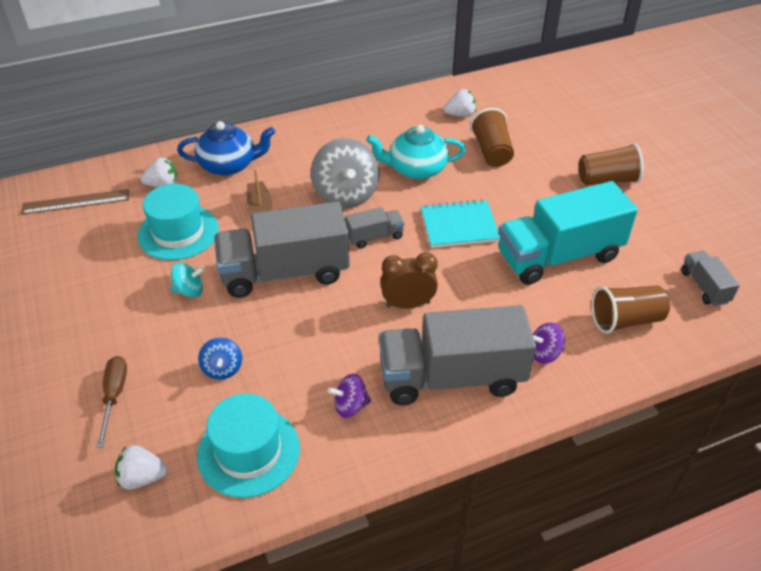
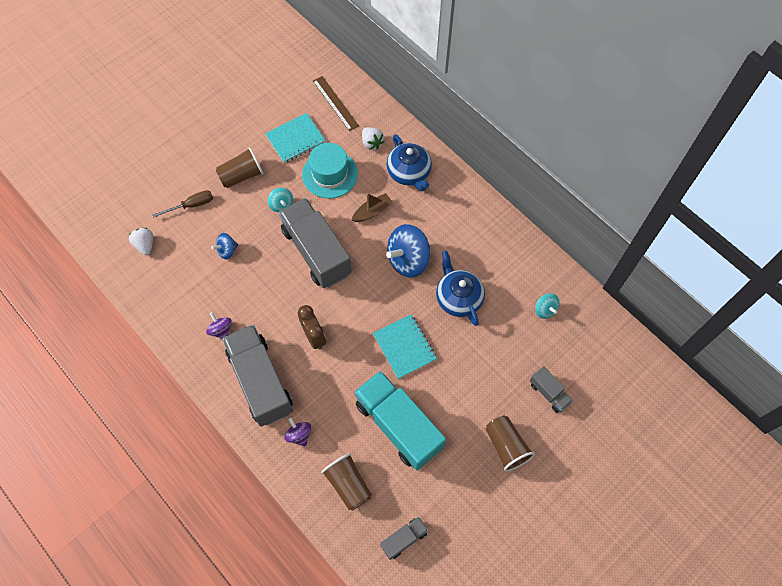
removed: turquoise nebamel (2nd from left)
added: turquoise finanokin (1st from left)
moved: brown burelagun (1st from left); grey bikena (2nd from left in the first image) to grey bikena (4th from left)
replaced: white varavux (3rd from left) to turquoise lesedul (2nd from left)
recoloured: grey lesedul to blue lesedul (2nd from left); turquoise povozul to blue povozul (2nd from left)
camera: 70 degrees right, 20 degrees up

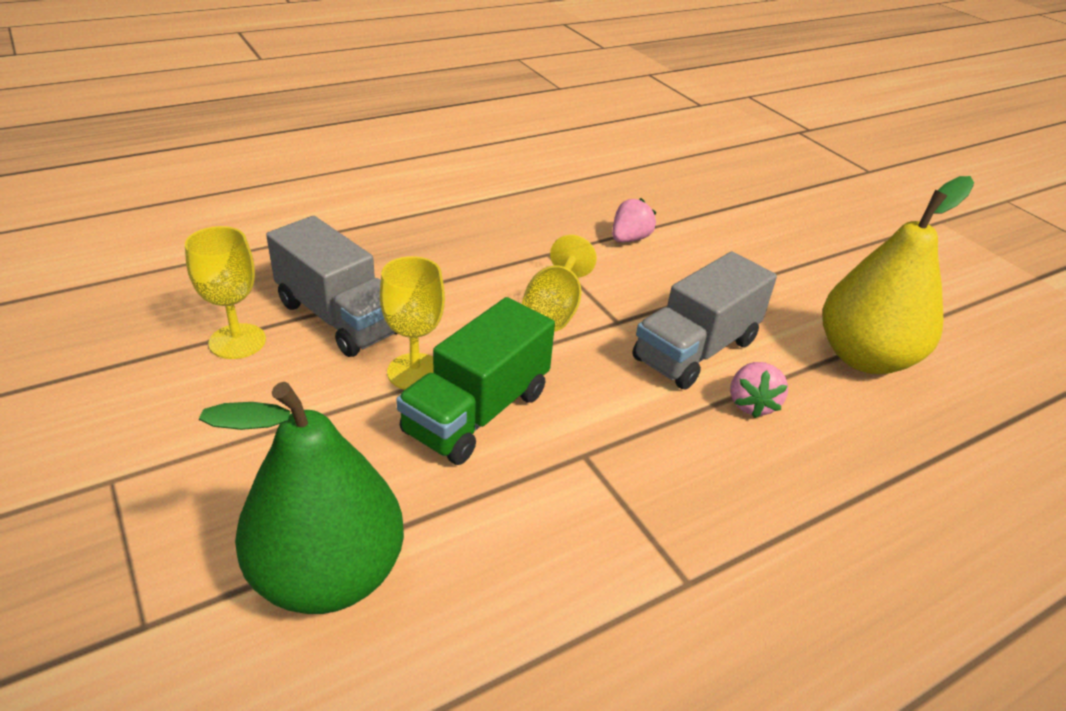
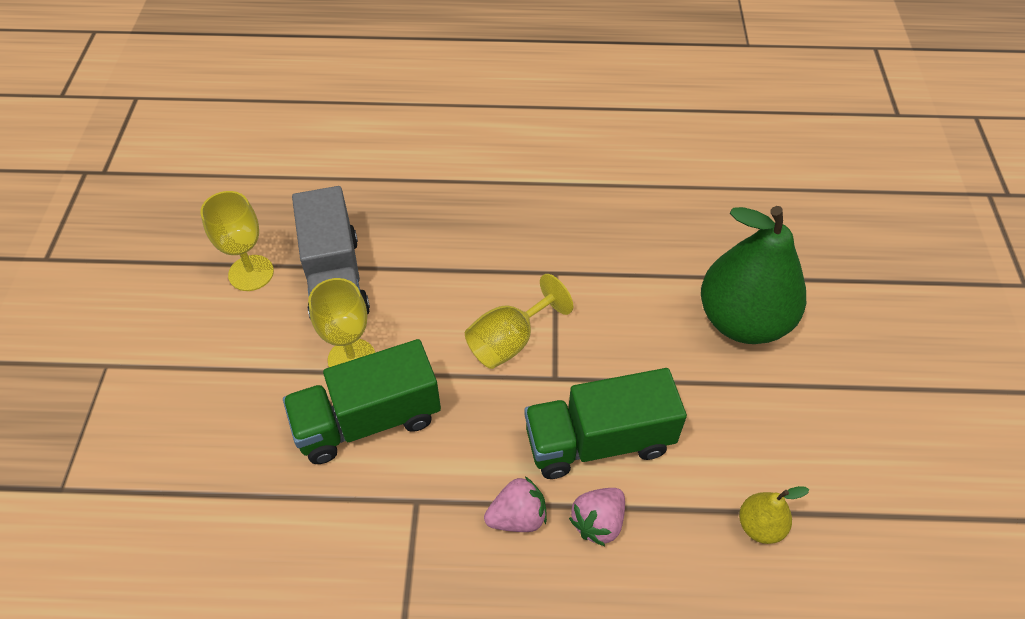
moved: pink varavux (1st from left); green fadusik
recoloured: grey bikena (2nd from left) to green bikena (2nd from left)
resized: yellow fadusik x0.44
camera: 35 degrees right, 15 degrees up

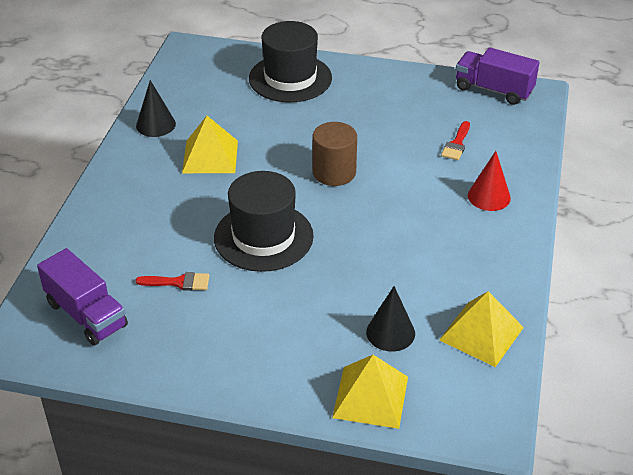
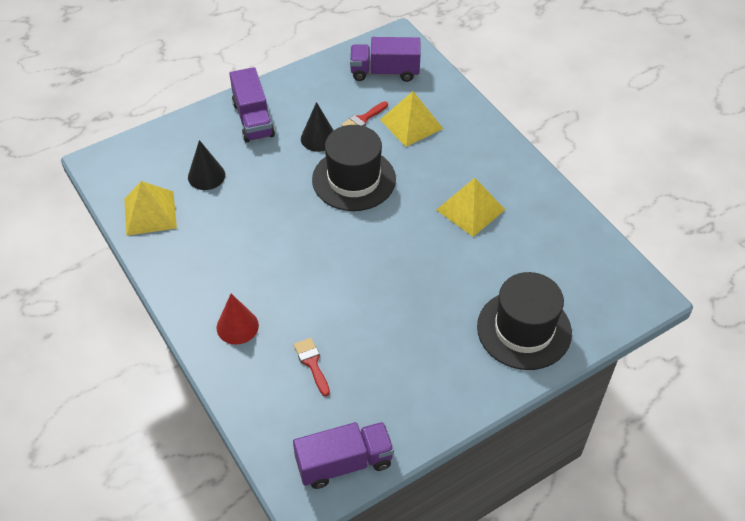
removed: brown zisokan
added: purple bikena (1st from left)
moved: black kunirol (1st from left in the first image) to black kunirol (2nd from left); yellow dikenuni (2nd from left)
camera: 135 degrees right, 10 degrees up

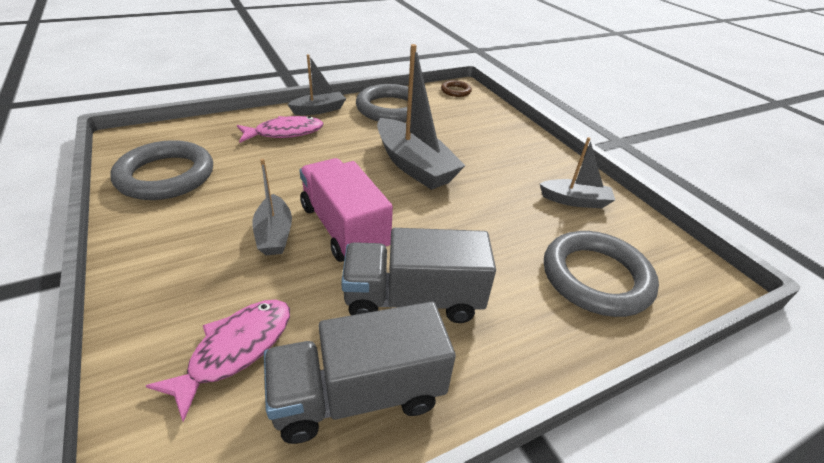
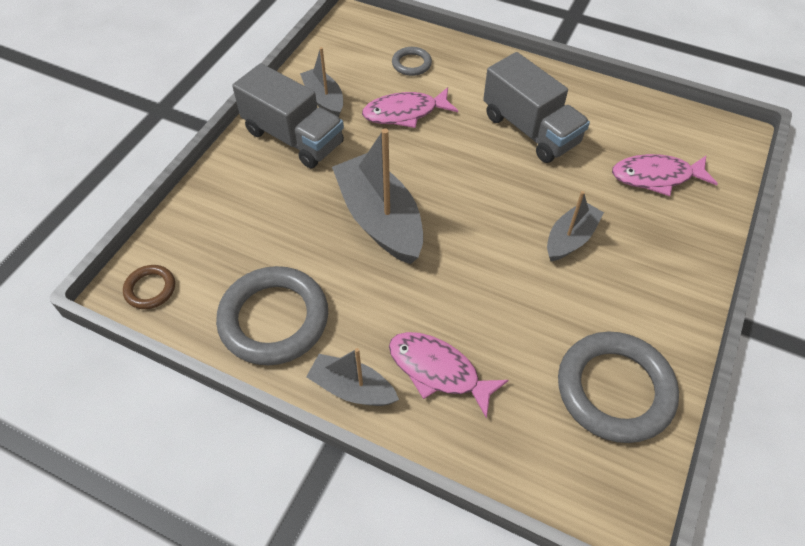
removed: pink bikena
added: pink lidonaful (1st from left)
moved: grey bikena (1st from left)
turned: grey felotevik (3rd from left) 45 degrees counterclockwise
resized: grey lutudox (3rd from left in the first image) x0.48
camera: 125 degrees left, 15 degrees up

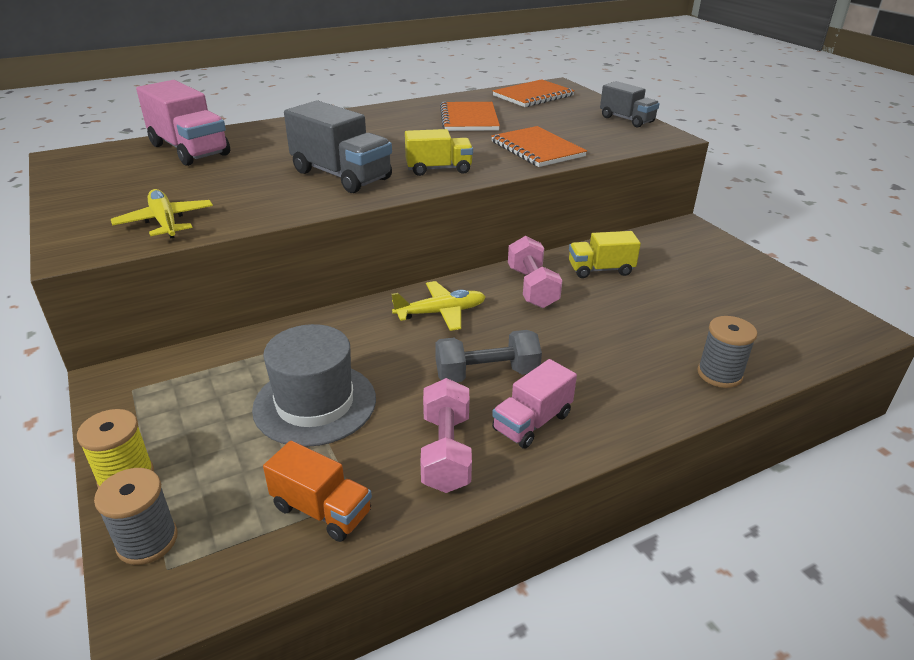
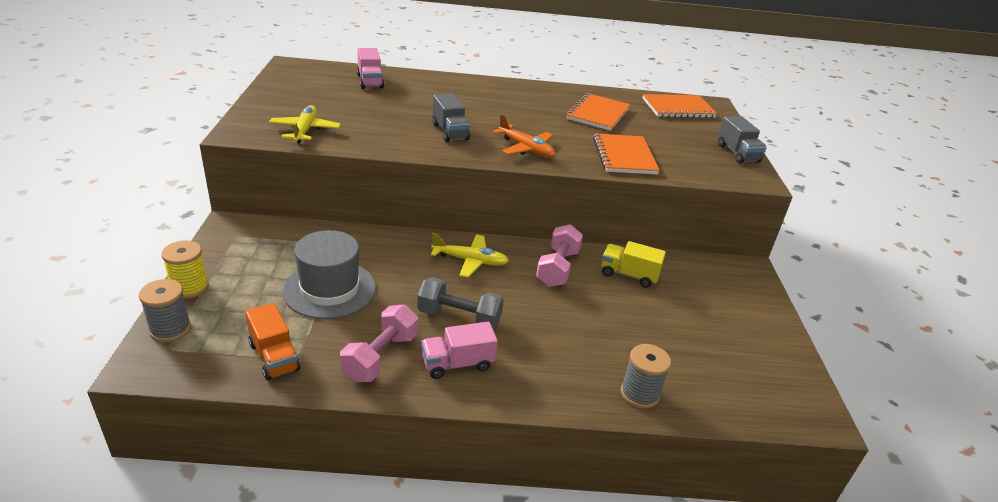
replaced: yellow bikena (1st from left) to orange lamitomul
resized: pink bikena (1st from left) x0.62; grey bikena (1st from left) x0.62
camera: 25 degrees right, 0 degrees up

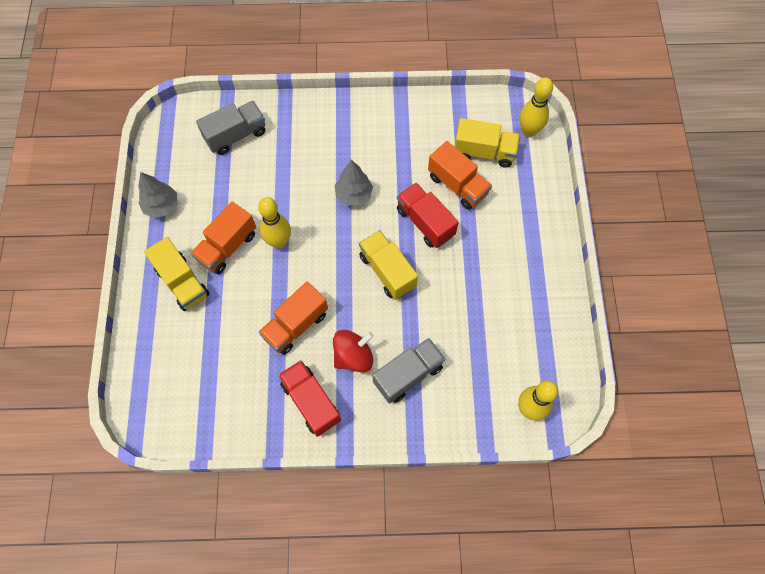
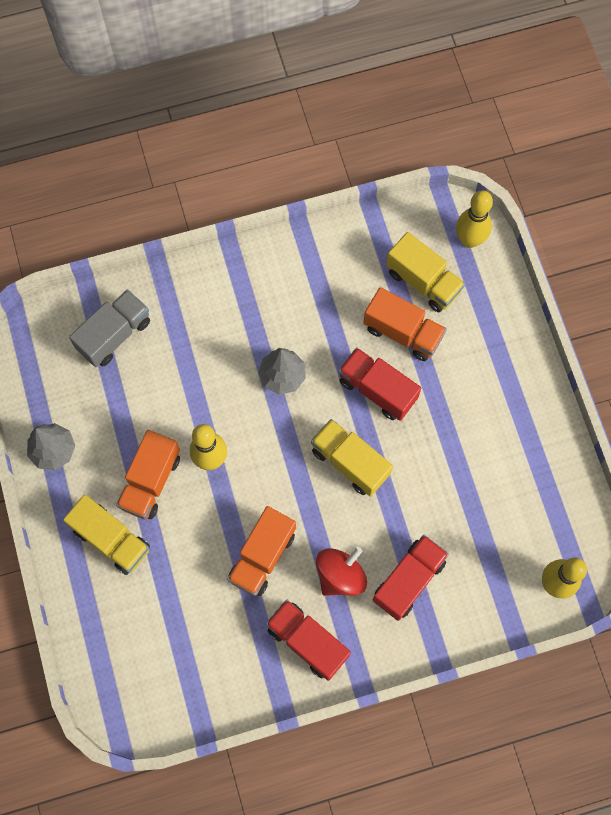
recoloured: grey bikena (2nd from left) to red bikena (3rd from left)
turned: yellow bikena (3rd from left) 45 degrees clockwise
camera: 15 degrees left, 5 degrees up

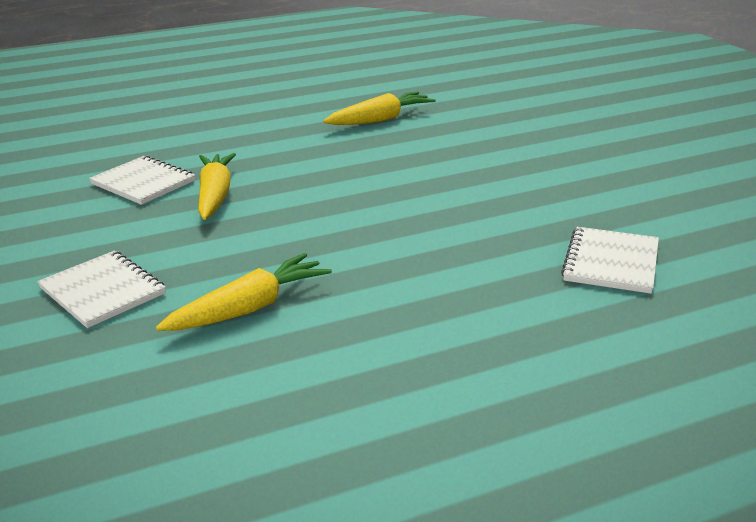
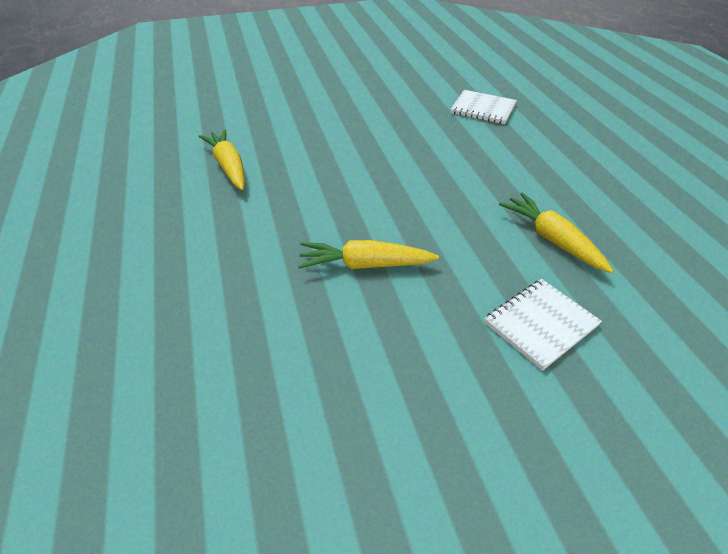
removed: white finanokin (2nd from left)
camera: 85 degrees left, 15 degrees up

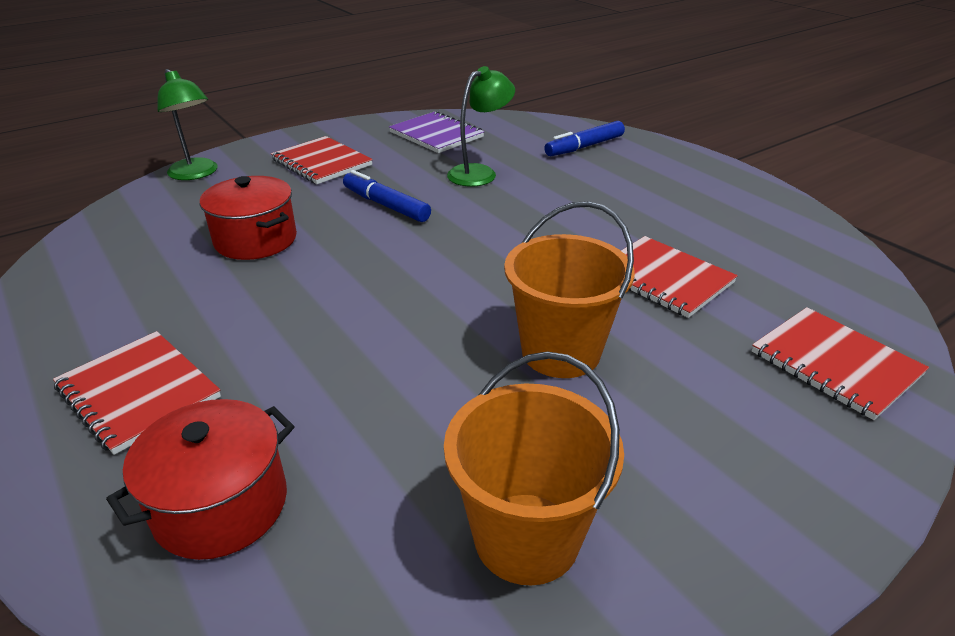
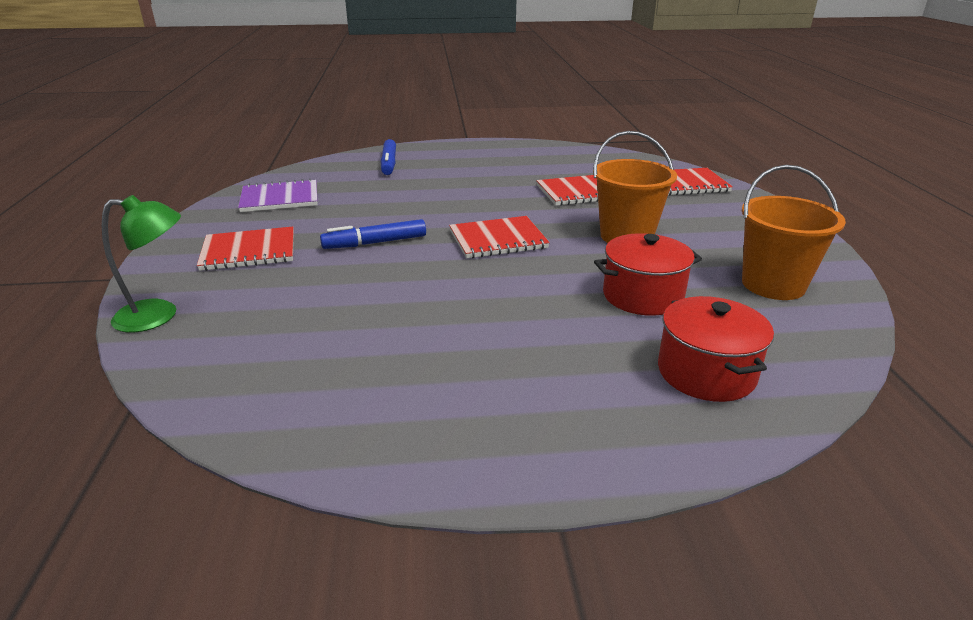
removed: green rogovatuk (2nd from left)
moved: red finanokin (1st from left in the first image) to red finanokin (2nd from left); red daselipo (2nd from left in the first image) to red daselipo (1st from left)
camera: 60 degrees left, 5 degrees down

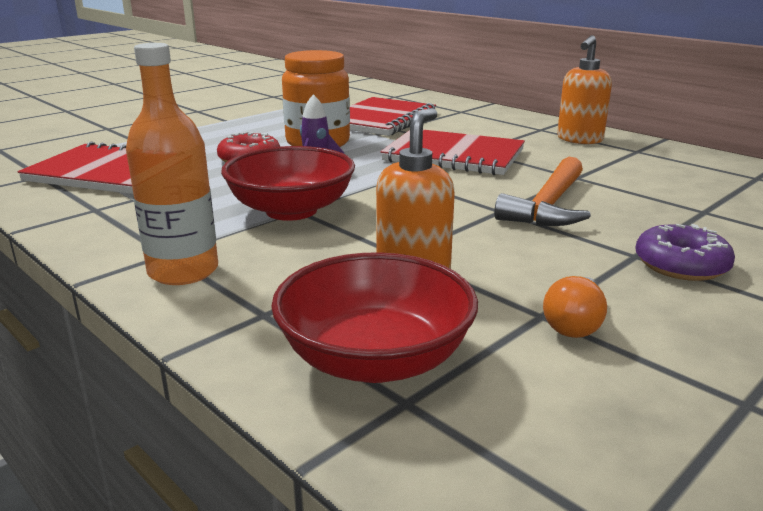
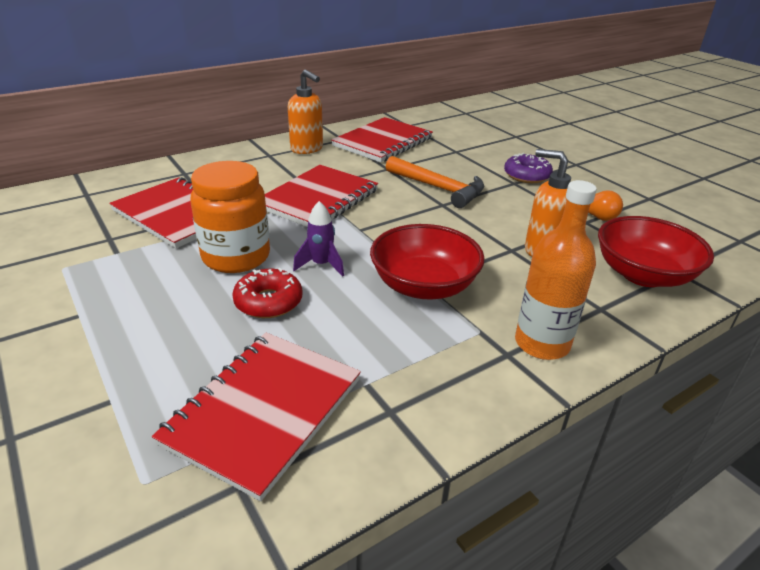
added: red finanokin (4th from left)
camera: 80 degrees left, 10 degrees up

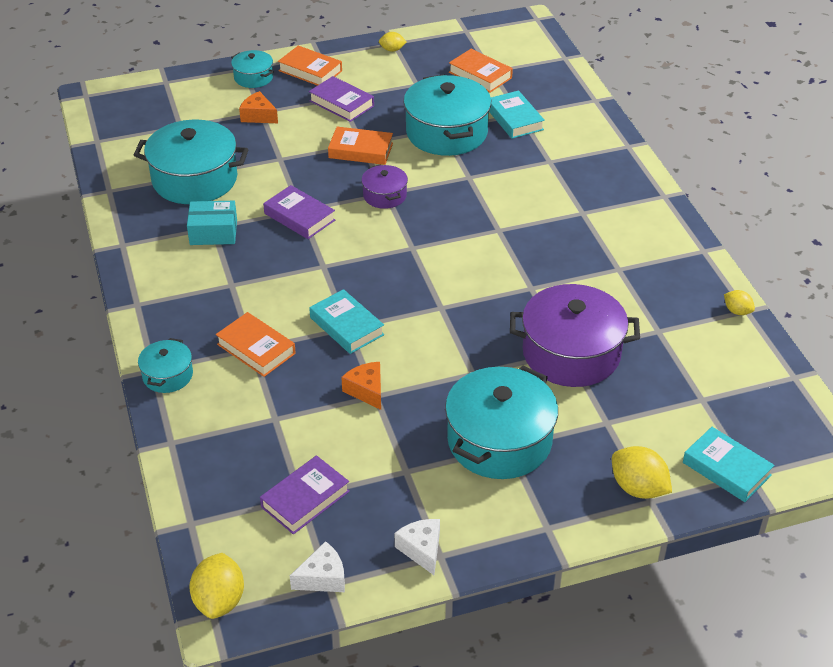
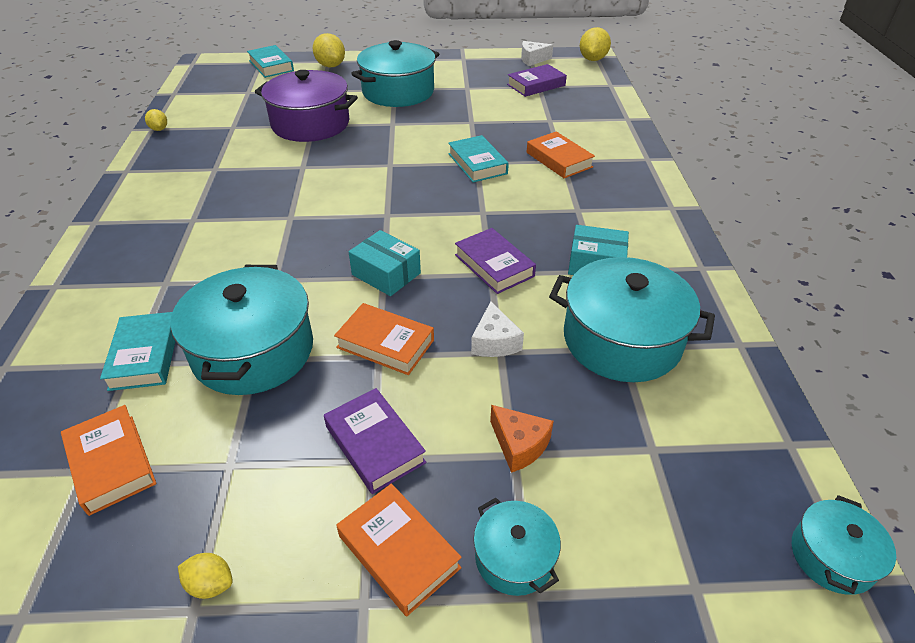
removed: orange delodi (2nd from left)
moved: white delodi (2nd from left in the first image) to white delodi (1st from left); turquoise daselipo (1st from left in the first image) to turquoise daselipo (5th from left)
replaced: purple daselipo (1st from left) to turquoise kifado (1st from left)
camera: 165 degrees left, 0 degrees up

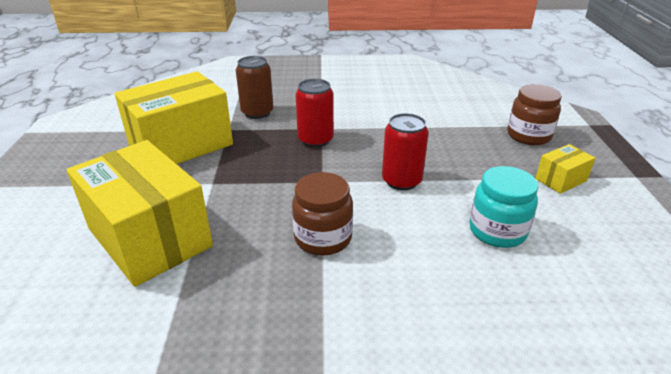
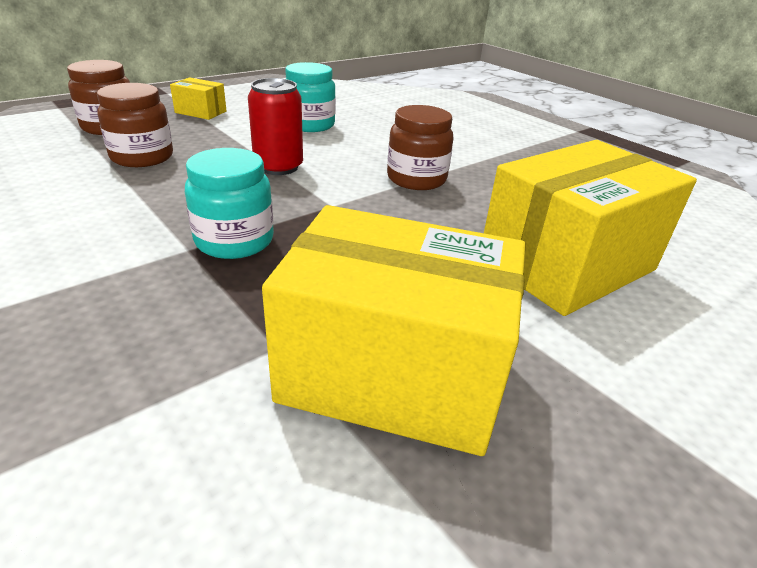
removed: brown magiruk
added: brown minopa (2nd from left)
replaced: red magiruk (1st from left) to turquoise minopa (1st from left)
turned: yellow kifado (1st from left in the first image) 45 degrees clockwise
camera: 130 degrees left, 0 degrees up

